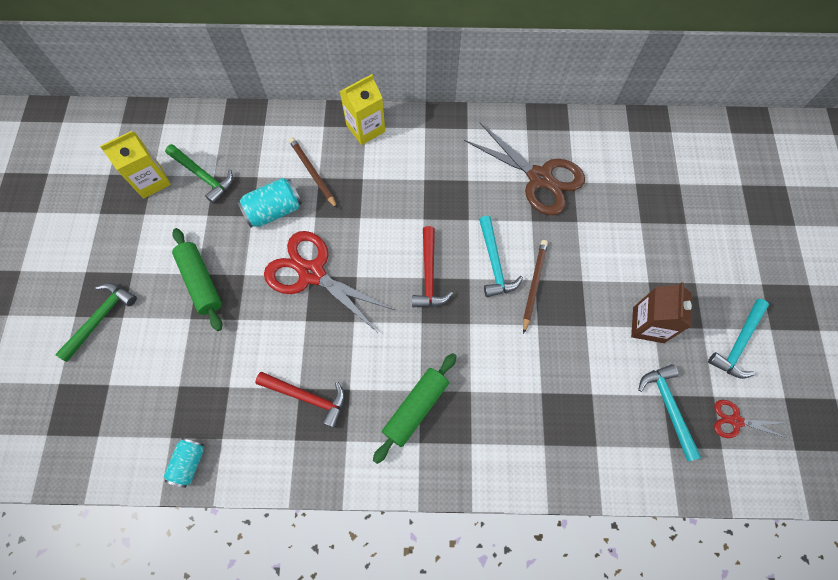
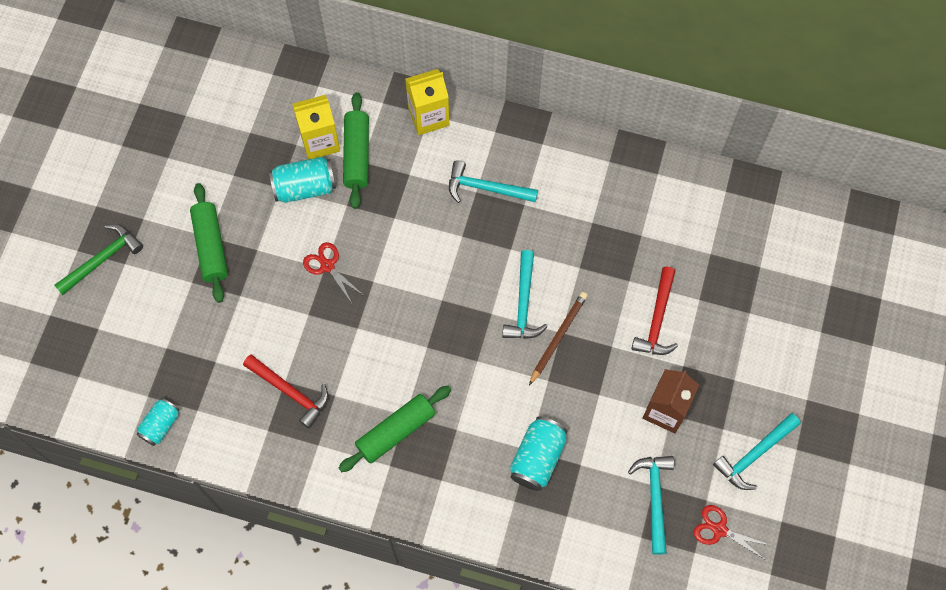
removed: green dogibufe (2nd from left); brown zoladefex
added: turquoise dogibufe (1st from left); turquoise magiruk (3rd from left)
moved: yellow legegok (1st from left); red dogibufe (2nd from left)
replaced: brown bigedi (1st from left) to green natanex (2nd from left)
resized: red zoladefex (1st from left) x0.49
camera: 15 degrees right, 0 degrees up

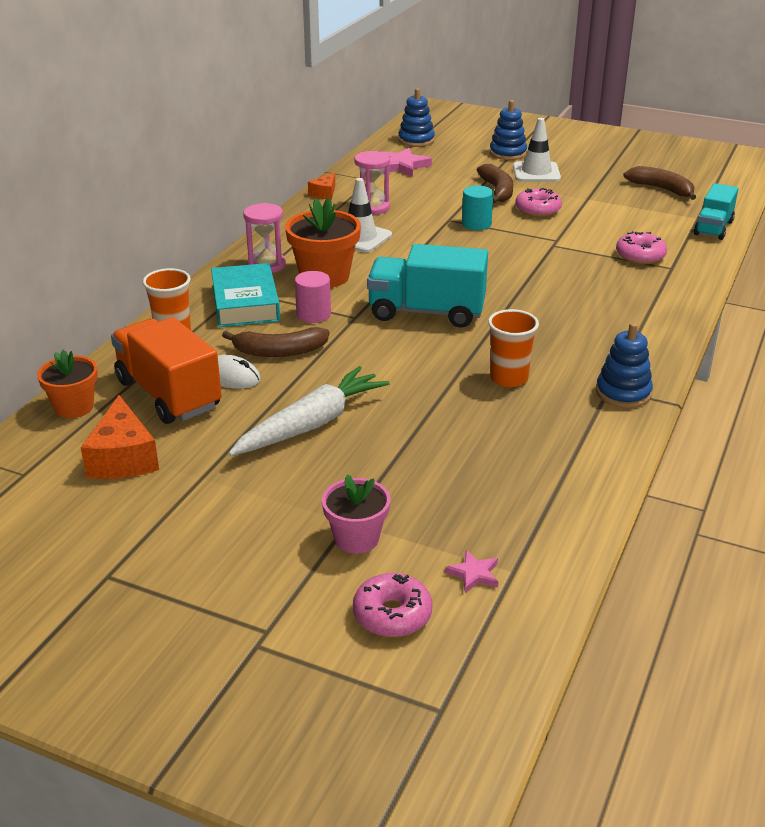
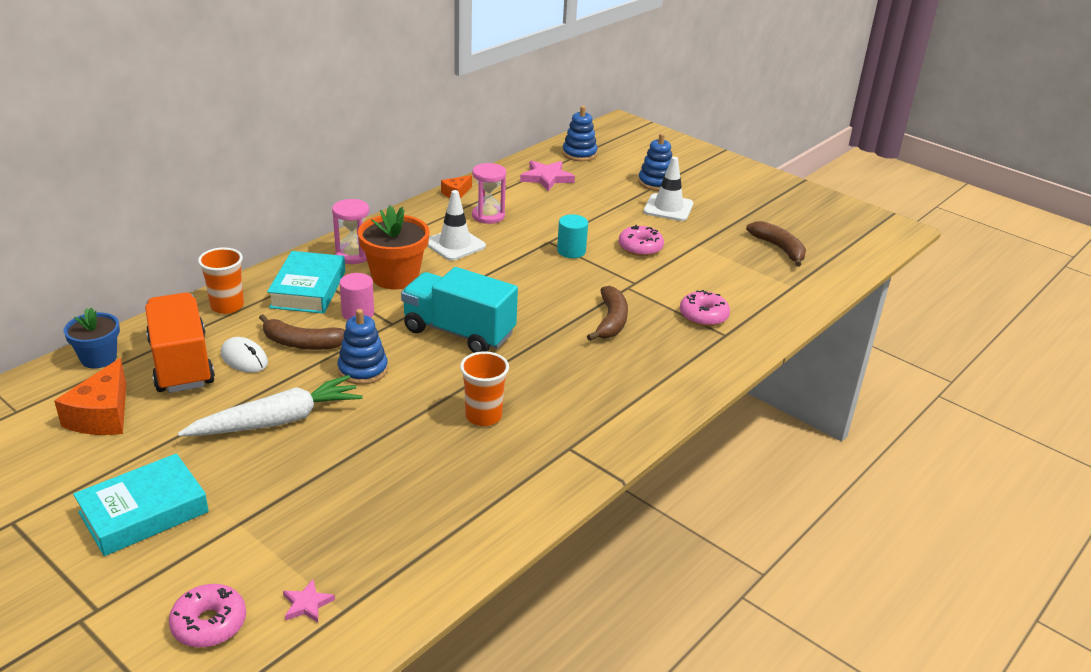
removed: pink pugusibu; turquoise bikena (2nd from left)
added: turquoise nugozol (1st from left)
moved: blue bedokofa (3rd from left in the first image) to blue bedokofa (1st from left); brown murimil (2nd from left)
recoloured: orange pugusibu (1st from left) to blue pugusibu
camera: 15 degrees right, 0 degrees up

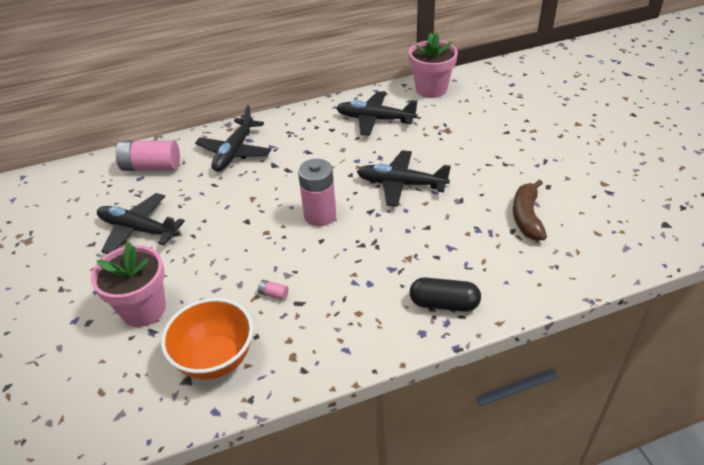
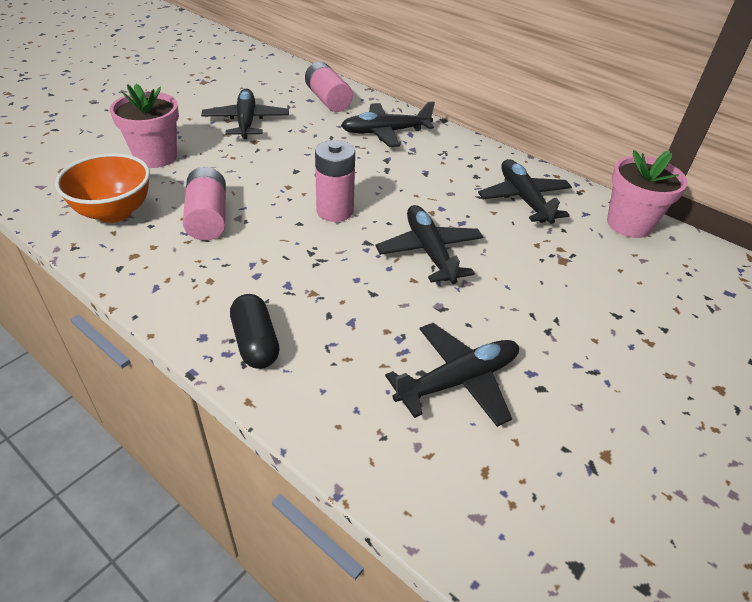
replaced: brown murimil to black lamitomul (4th from left)
resized: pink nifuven (2nd from left in the first image) x2.50
camera: 55 degrees right, 0 degrees up

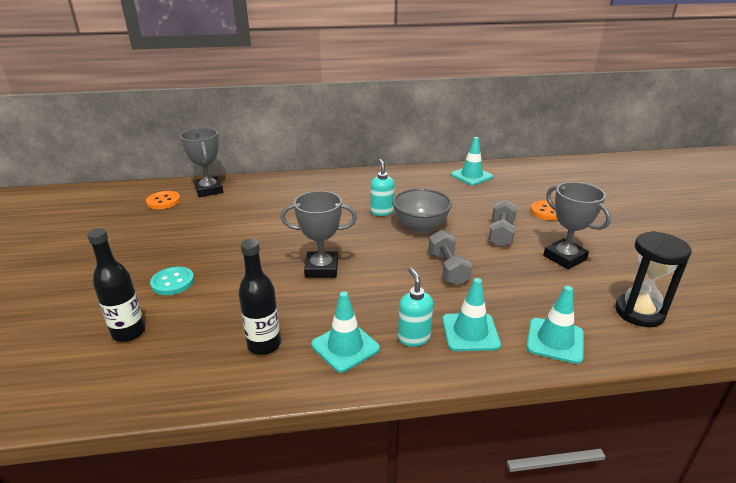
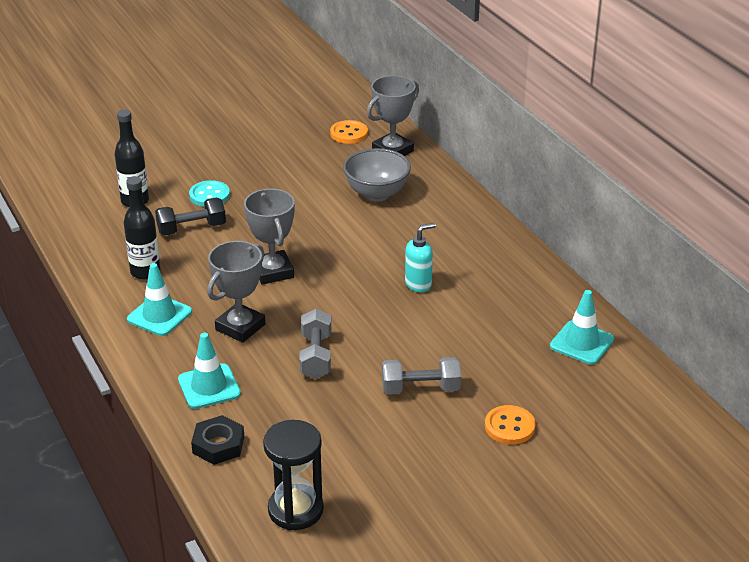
removed: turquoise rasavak (2nd from left)
added: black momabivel
moved: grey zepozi (3rd from left in the first image) to grey zepozi (1st from left); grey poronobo
replaced: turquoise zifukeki (4th from left) to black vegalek
turned: grey momabivel (1st from left) 60 degrees counterclockwise
camera: 70 degrees right, 5 degrees up

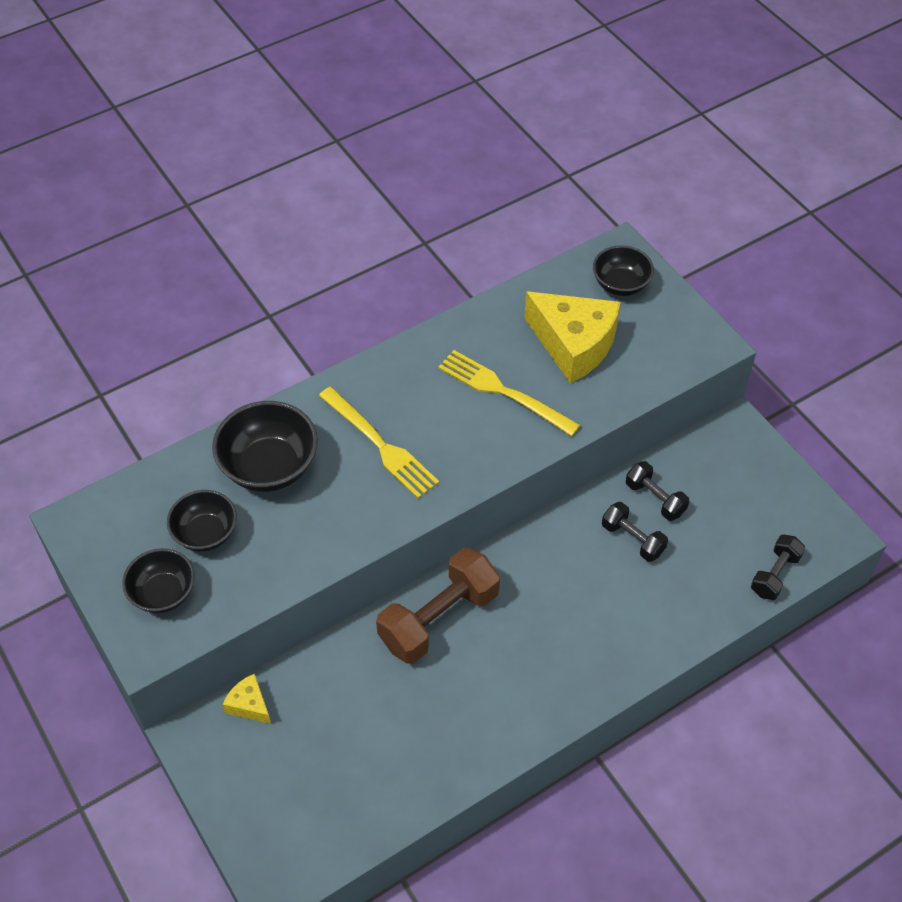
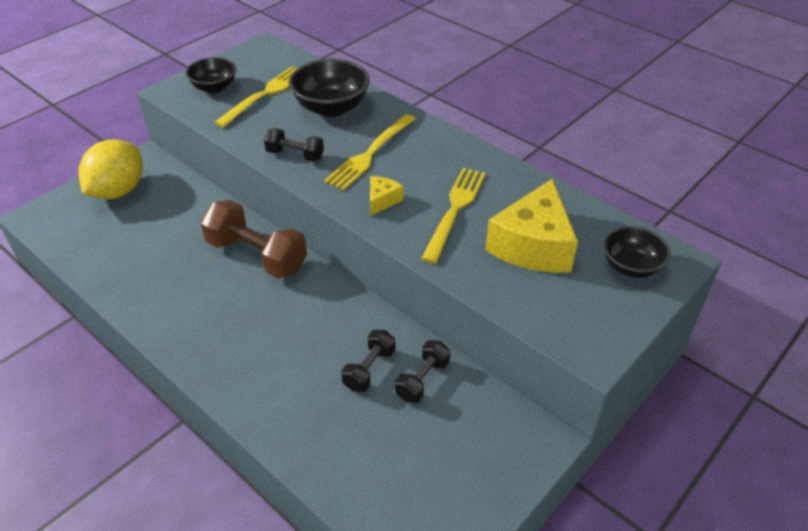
added: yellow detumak
moved: black momabivel (3rd from left in the first image) to black momabivel (1st from left); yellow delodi (1st from left)
replaced: black poronobo (2nd from left) to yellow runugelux (1st from left)
camera: 75 degrees right, 10 degrees down

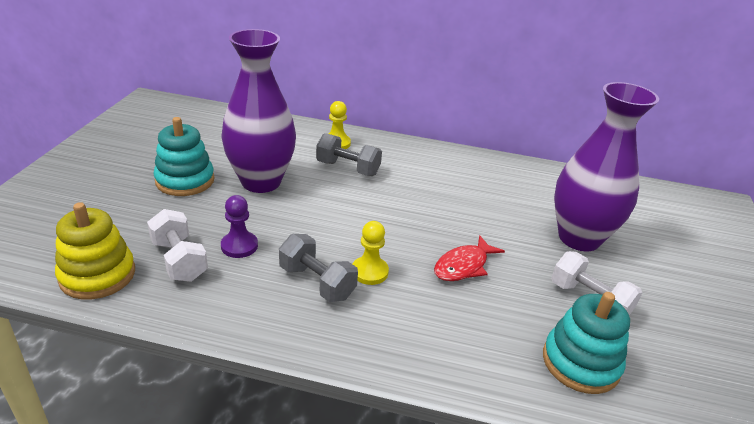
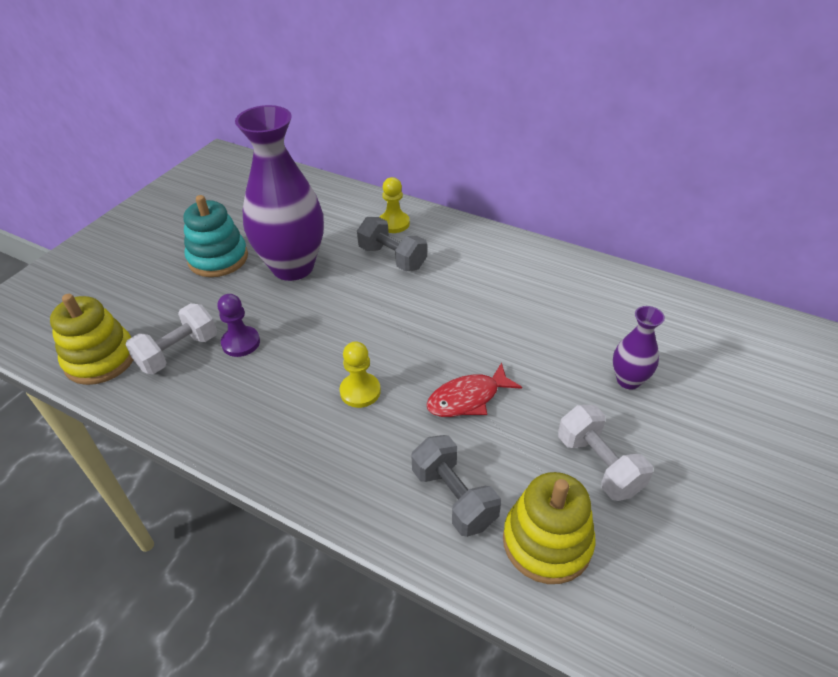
moved: grey momabivel (1st from left in the first image) to grey momabivel (2nd from left)
recoloured: turquoise bedokofa (2nd from left) to yellow bedokofa (2nd from left)
turned: white momabivel (1st from left) 60 degrees clockwise
resized: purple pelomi (2nd from left) x0.47
camera: 20 degrees right, 10 degrees up

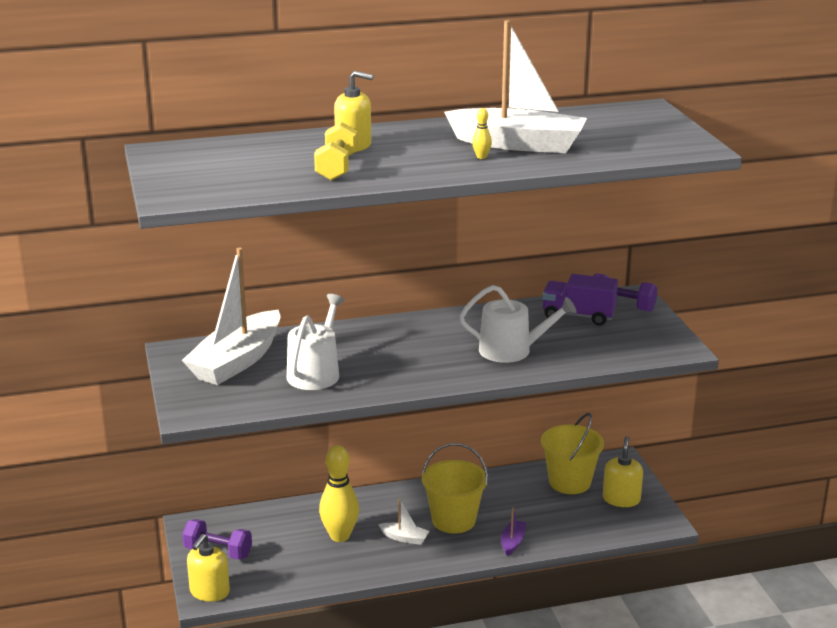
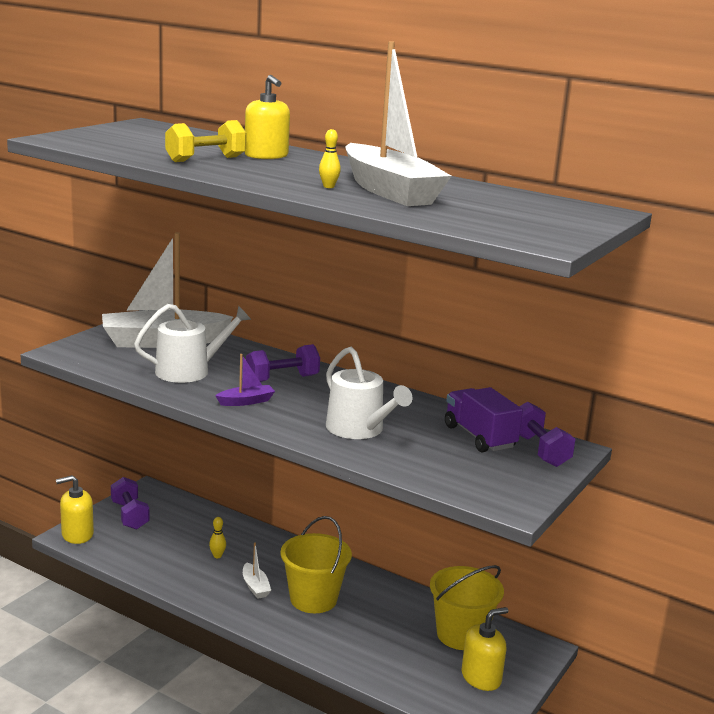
added: purple momabivel (2nd from left)
moved: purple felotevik
resized: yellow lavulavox (1st from left) x0.42
camera: 45 degrees right, 5 degrees down

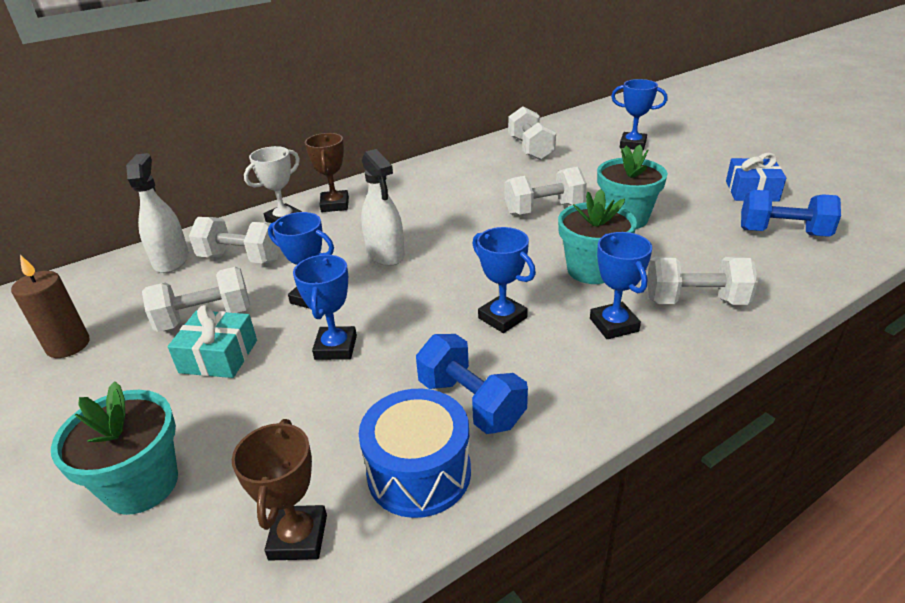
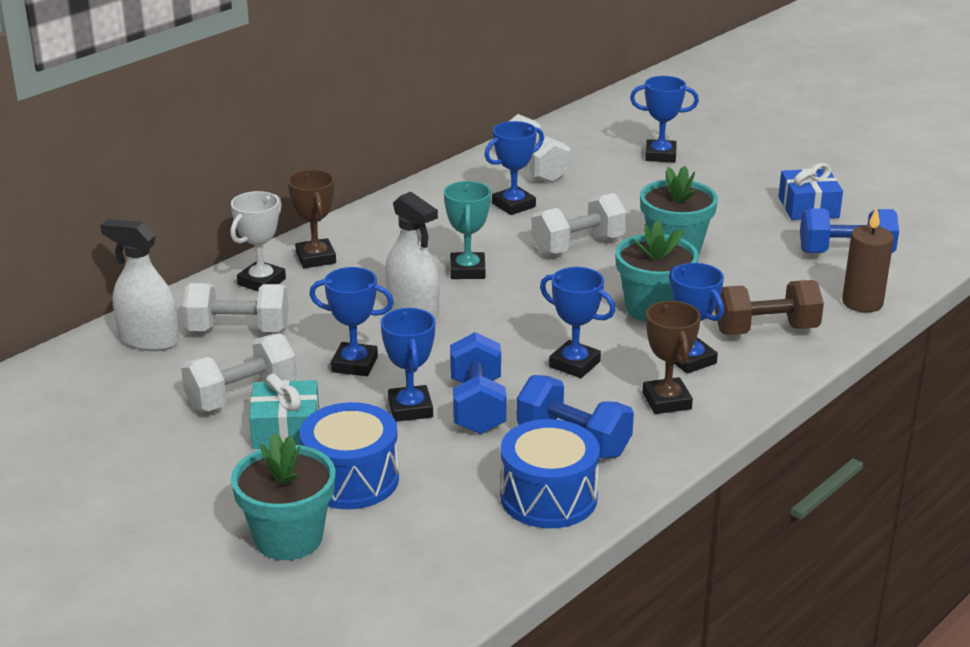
added: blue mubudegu (1st from left); turquoise zepozi; blue momabivel (1st from left); blue zepozi (3rd from left)
moved: brown zepozi (1st from left in the first image) to brown zepozi (2nd from left); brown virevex
recoloured: white momabivel (5th from left) to brown momabivel
turned: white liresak (1st from left) 45 degrees counterclockwise
camera: 15 degrees left, 5 degrees down

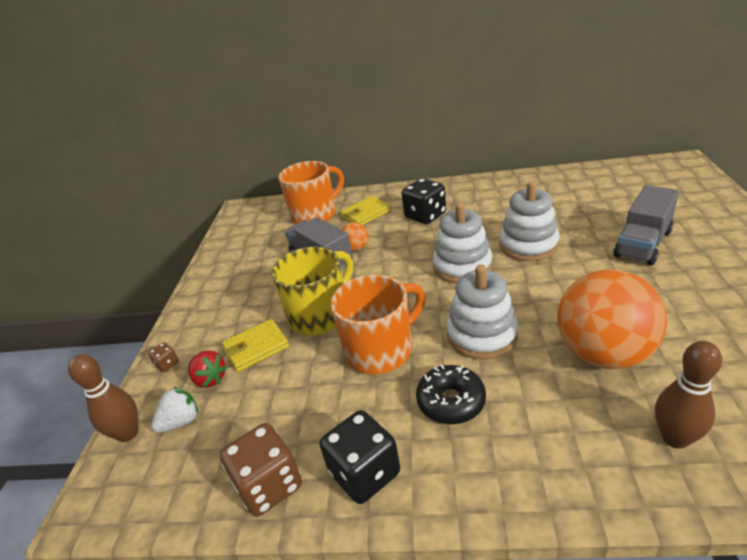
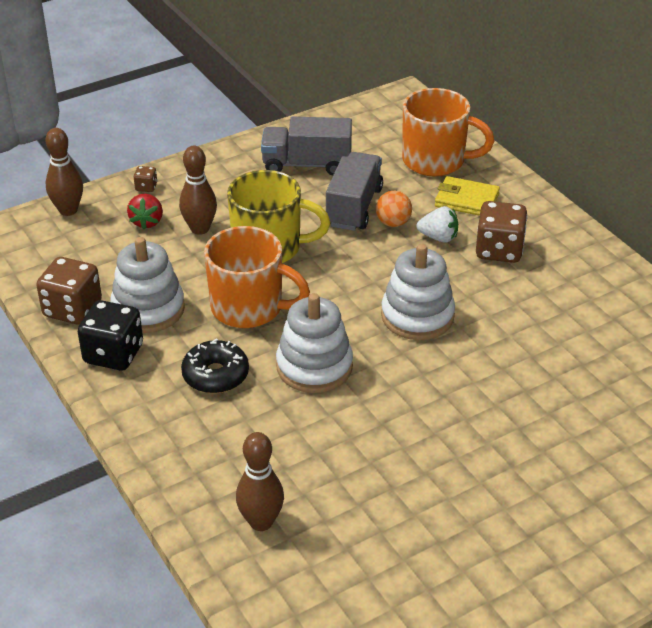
removed: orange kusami (2nd from left)
moved: white bedokofa (3rd from left in the first image) to white bedokofa (1st from left); grey bikena (2nd from left in the first image) to grey bikena (1st from left); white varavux
replaced: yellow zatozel (1st from left) to brown lavulavox (2nd from left)
recoloured: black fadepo (2nd from left) to brown fadepo (3rd from left)
camera: 50 degrees right, 5 degrees up

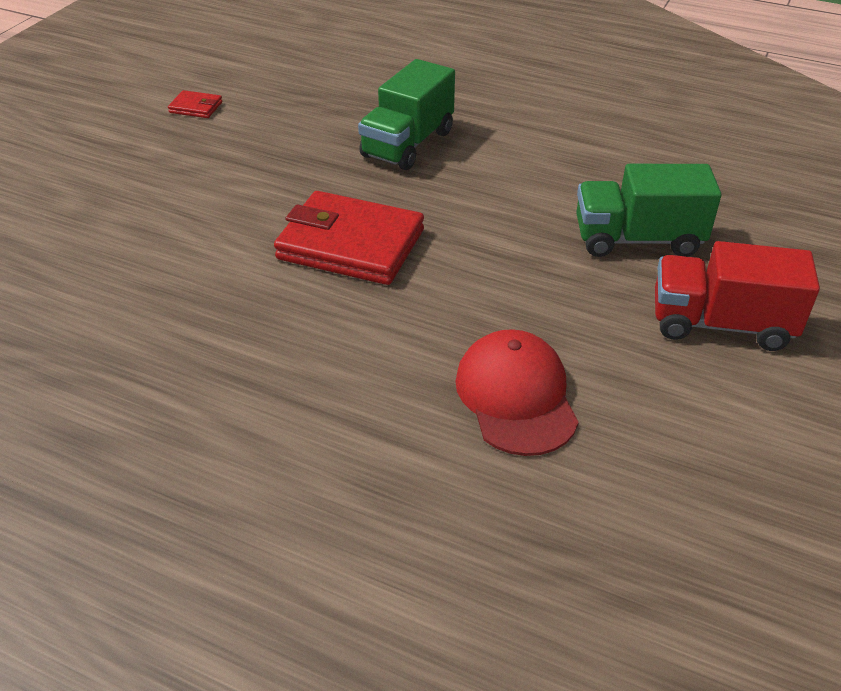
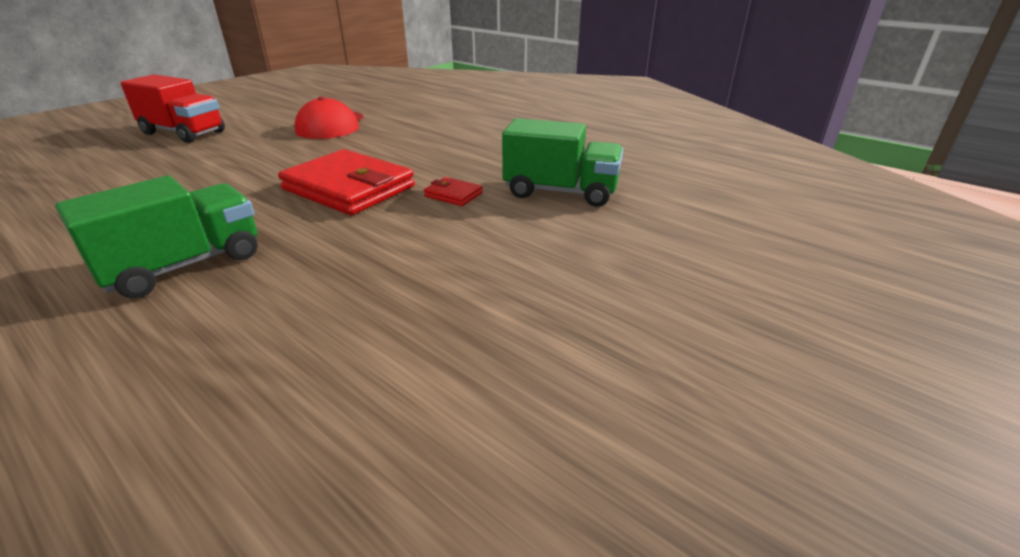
moved: red zatozel (1st from left in the first image) to red zatozel (2nd from left); green bikena (2nd from left)
camera: 165 degrees left, 10 degrees down

